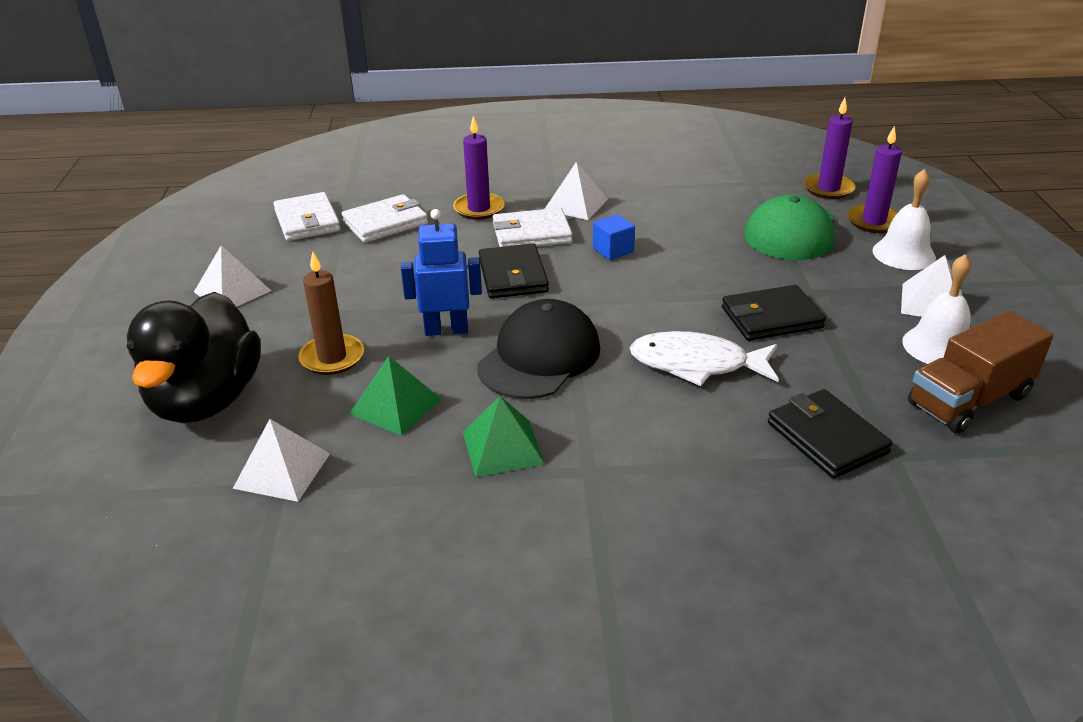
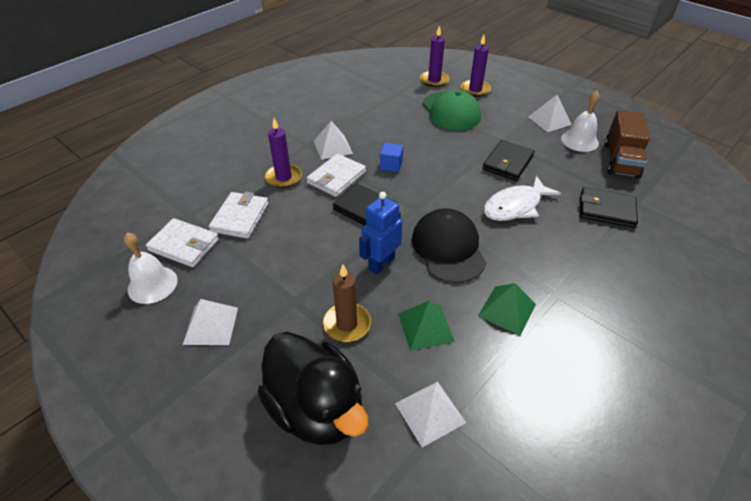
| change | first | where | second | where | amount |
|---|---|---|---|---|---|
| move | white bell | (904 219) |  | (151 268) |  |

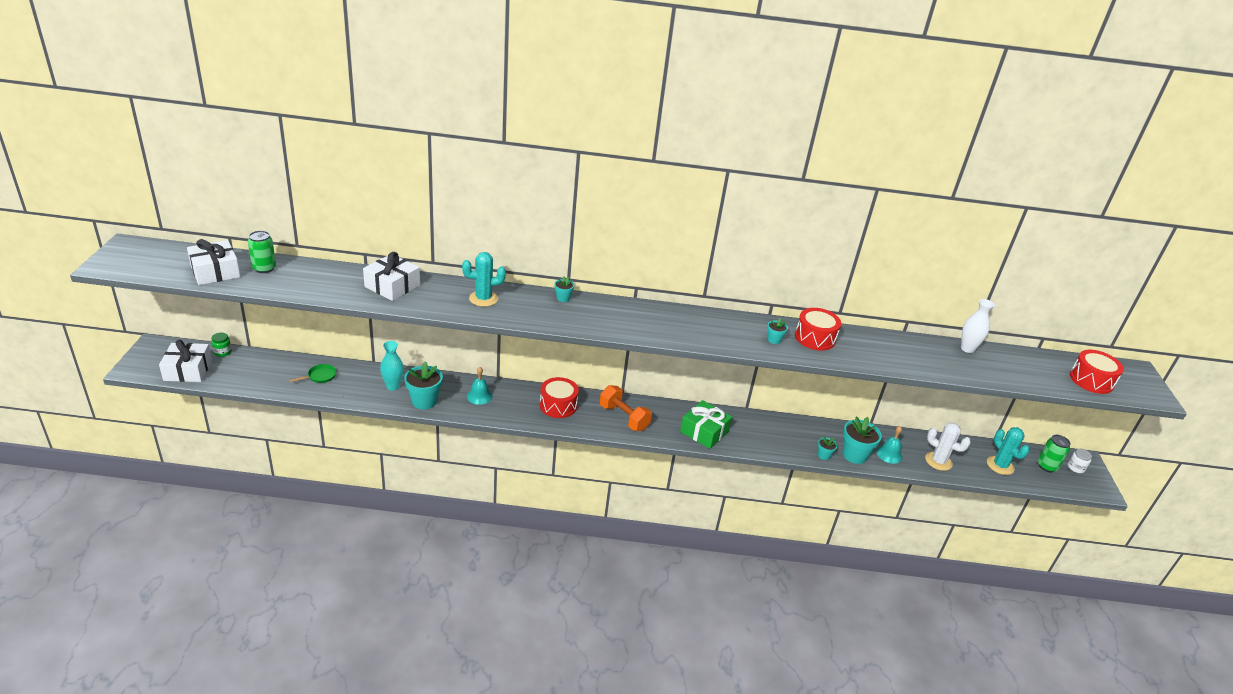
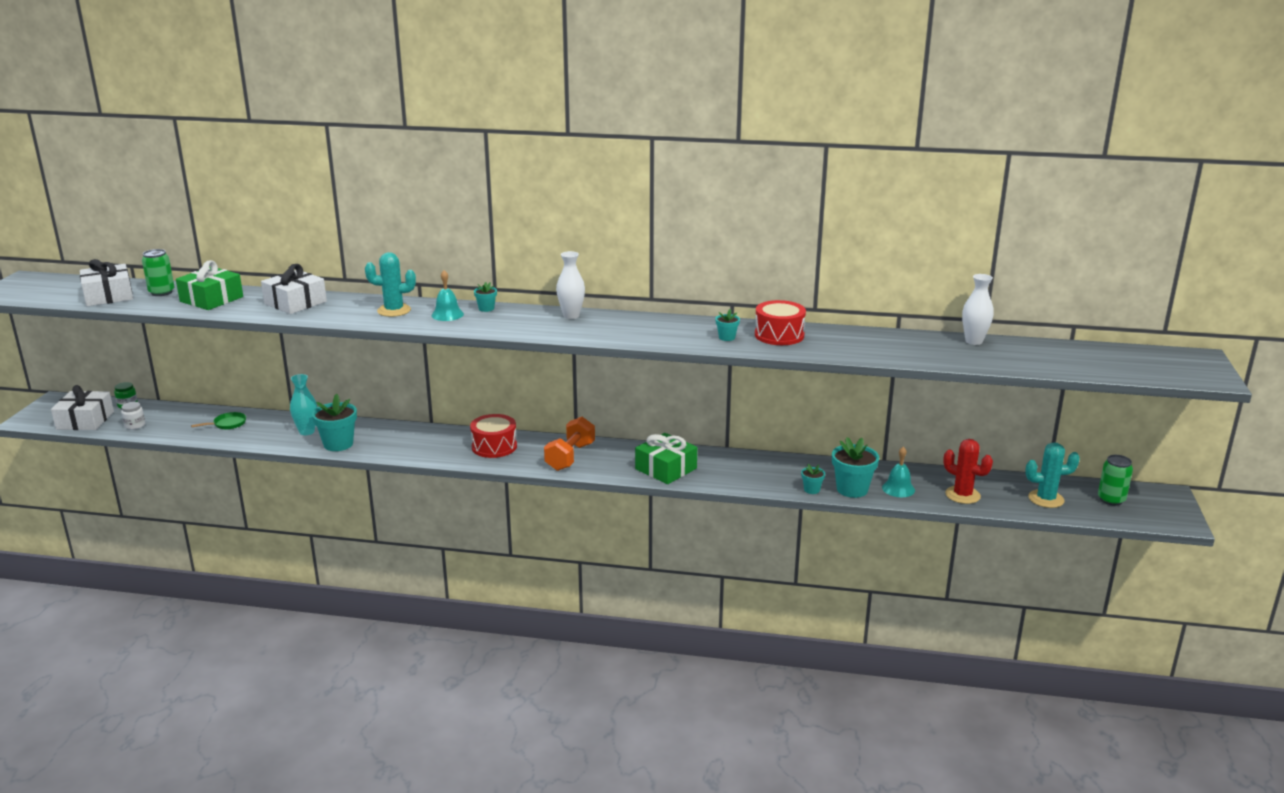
| change | first | where | second | where | amount |
|---|---|---|---|---|---|
| move | turquoise bell | (480 386) |  | (447 295) |  |
| rotate | orange dumbbell | (626 408) |  | (569 444) | 60 degrees clockwise |
| recolor | white cactus | (948 446) | red cactus | (968 471) |  |
| rotate | turquoise cactus | (1008 451) |  | (1052 475) | 75 degrees counterclockwise |
| move | white jar | (1080 461) |  | (133 416) |  |
| delete | red drum | (1097 372) |  |  |  |
| insert |  |  | green gift | (209 285) |  |
| insert |  |  | white vase | (570 285) |  |

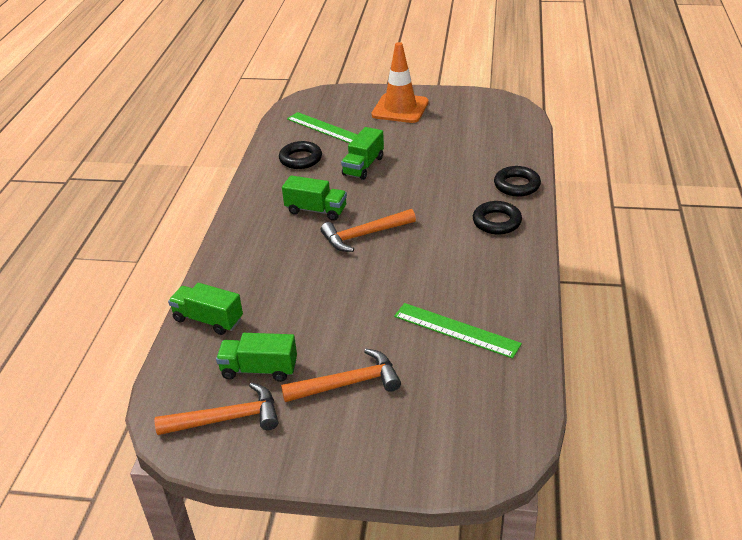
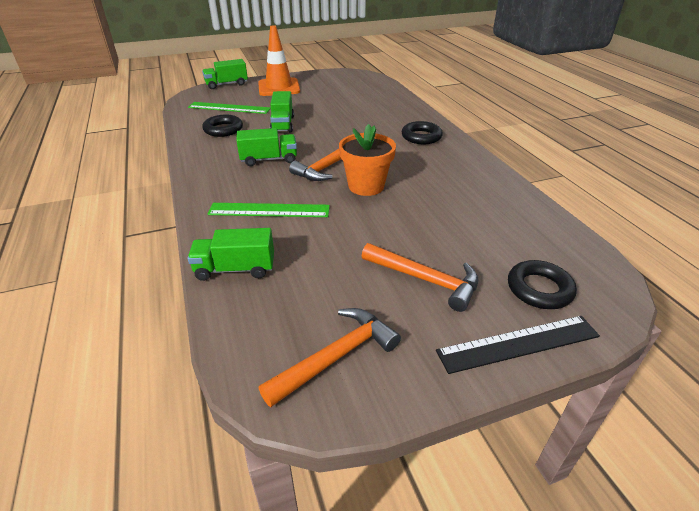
| change | first | where | second | where | amount |
|---|---|---|---|---|---|
| move | green truck | (256 357) |  | (225 74) |  |
| rotate | orange hammer | (341 375) |  | (420 277) | 75 degrees clockwise |
| move | green ruler | (458 331) |  | (269 210) |  |
| move | black ring | (517 181) |  | (542 284) |  |
| insert |  |  | orange flower pot | (367 160) |  |
| insert |  |  | black ruler | (518 345) |  |

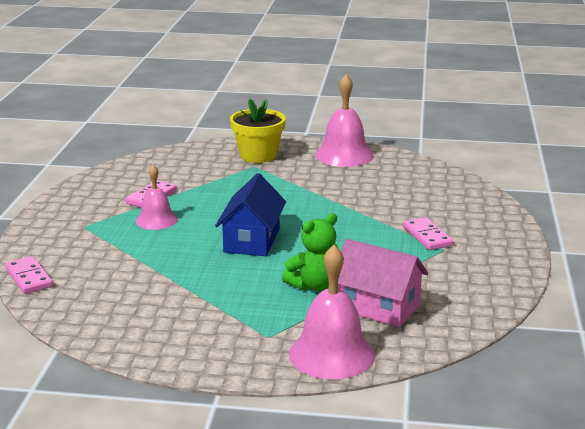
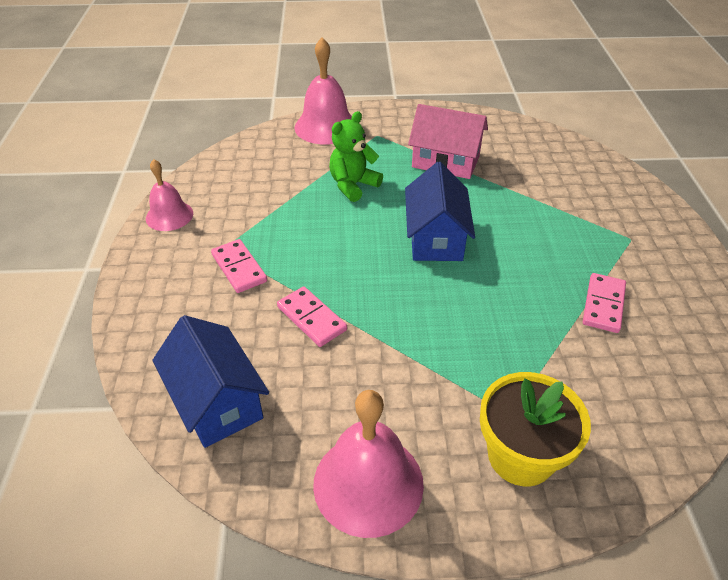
| change | first | where | second | where | amount |
|---|---|---|---|---|---|
| move | pink domino | (29 275) |  | (312 316) |  |
| move | pink bell | (156 197) |  | (169 195) |  |
| move | pink house | (383 283) |  | (448 141) |  |
| insert |  |  | blue house | (211 381) |  |

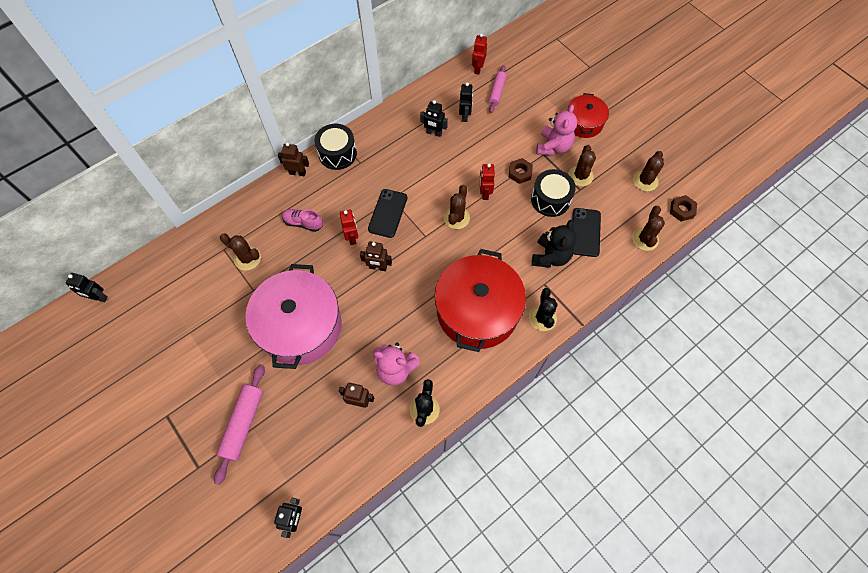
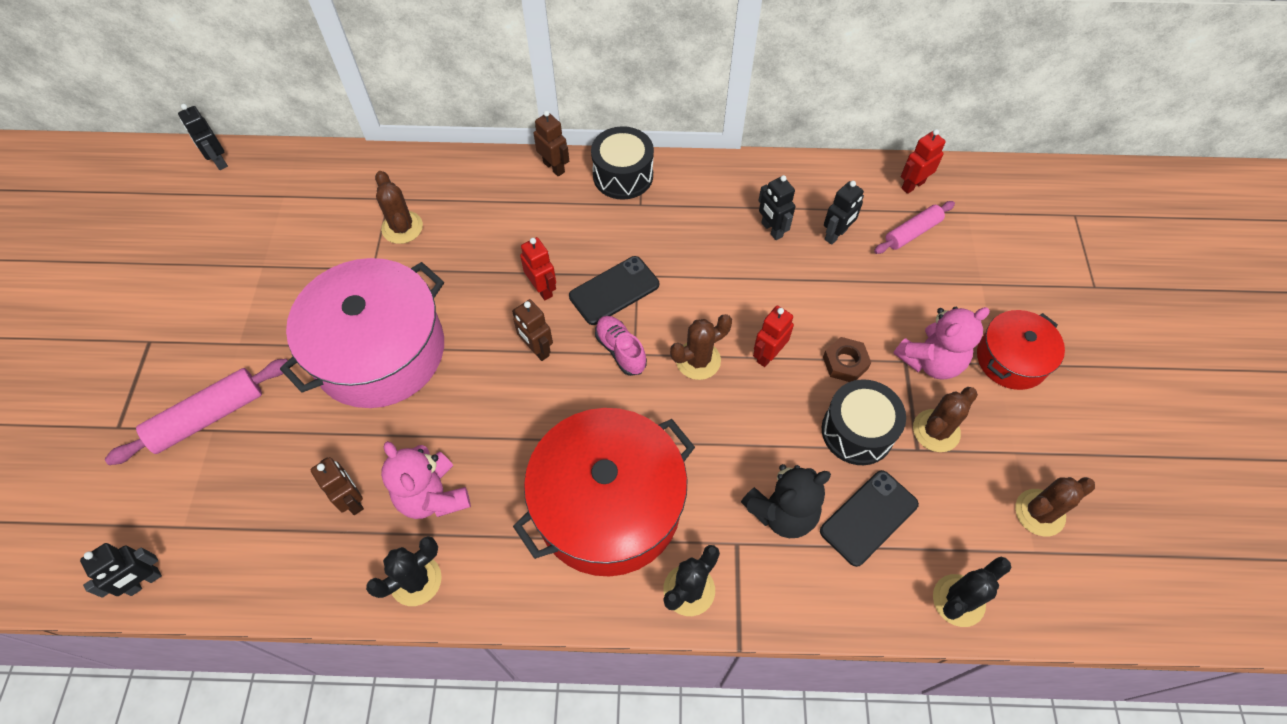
| change | first | where | second | where | amount |
|---|---|---|---|---|---|
| move | pink shoe | (302 220) |  | (621 346) |  |
| rotate | red robot | (349 227) |  | (538 268) | 60 degrees counterclockwise |
| recolor | brown cactus | (648 228) | black cactus | (972 592) |  |
| delete | brown nut | (683 208) |  |  |  |

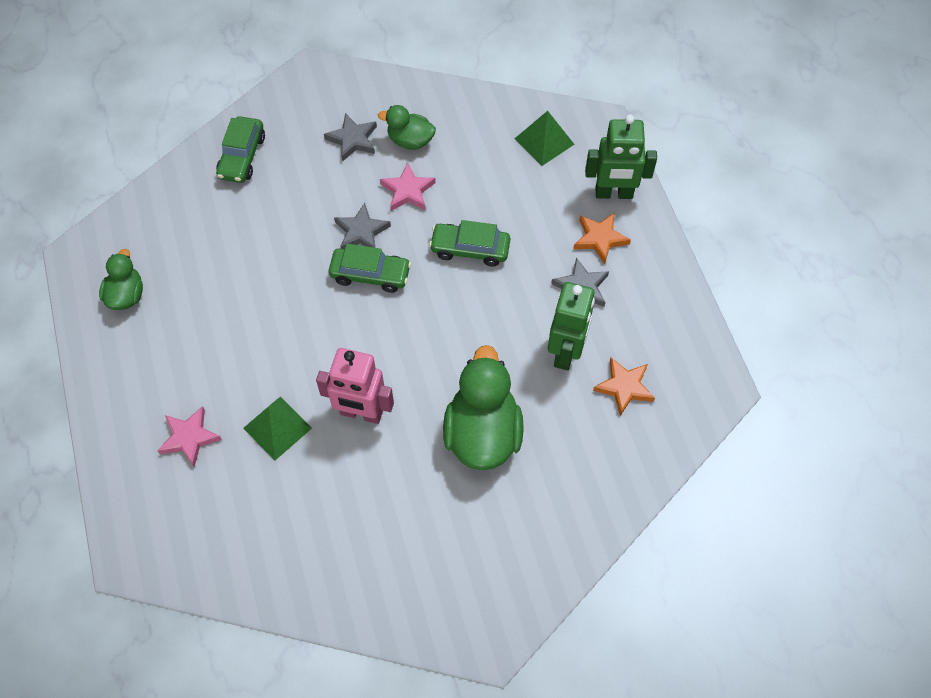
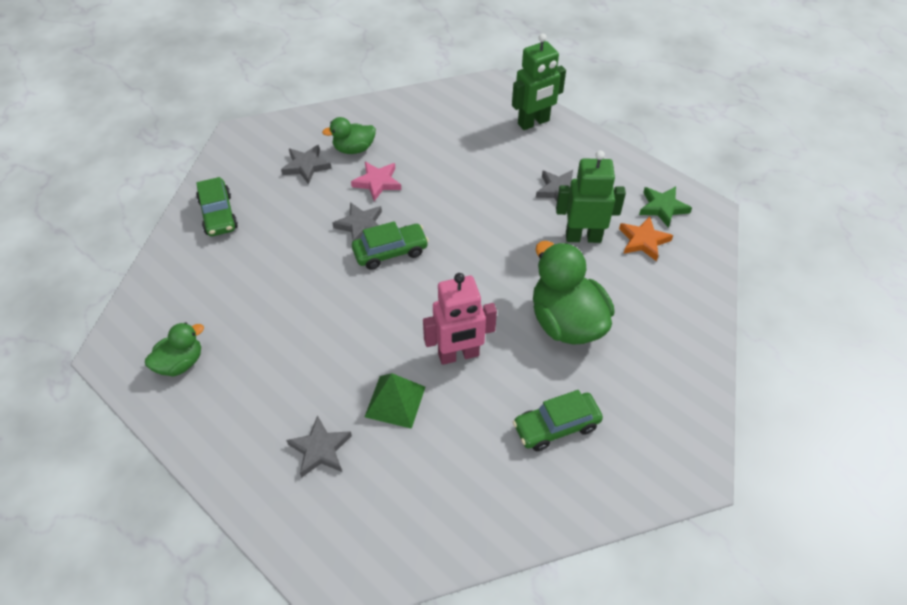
| change | first | where | second | where | amount |
|---|---|---|---|---|---|
| rotate | green duck | (121 279) |  | (174 349) | 75 degrees clockwise |
| recolor | pink star | (190 436) | grey star | (319 446) |  |
| move | green car | (469 243) |  | (558 420) |  |
| delete | green pyramid | (544 138) |  |  |  |
| rotate | green robot | (571 326) |  | (591 196) | 75 degrees counterclockwise |
| delete | orange star | (602 238) |  |  |  |
| insert |  |  | green star | (665 207) |  |

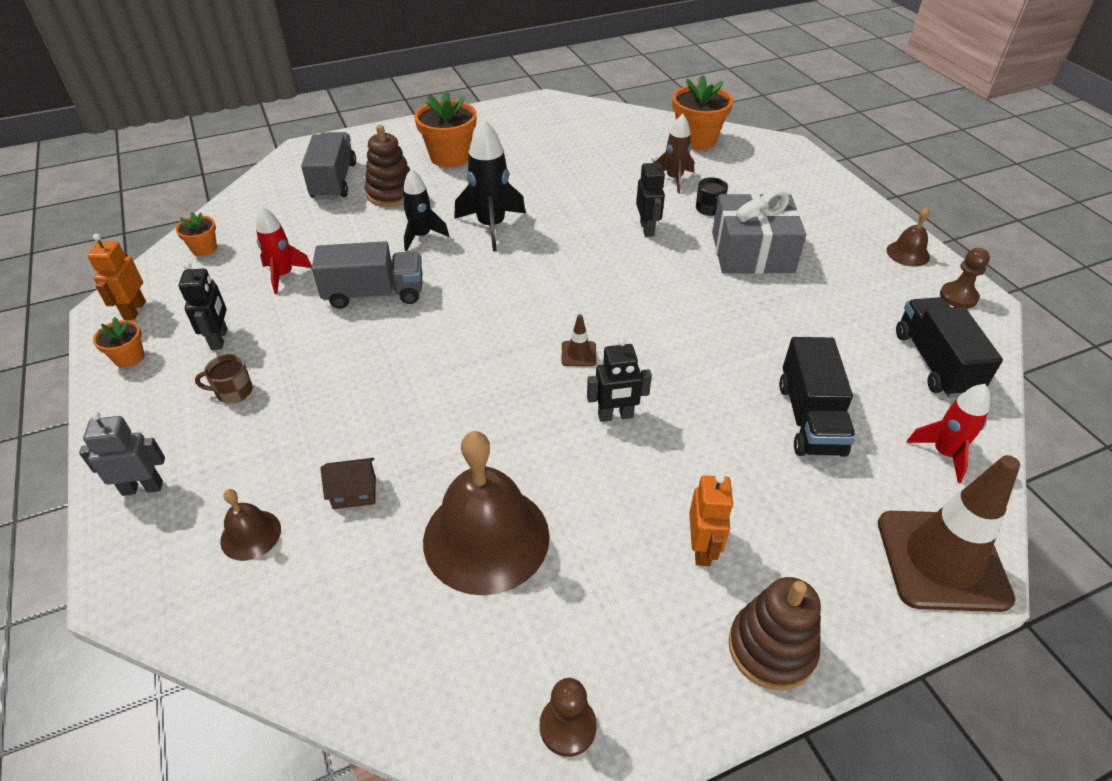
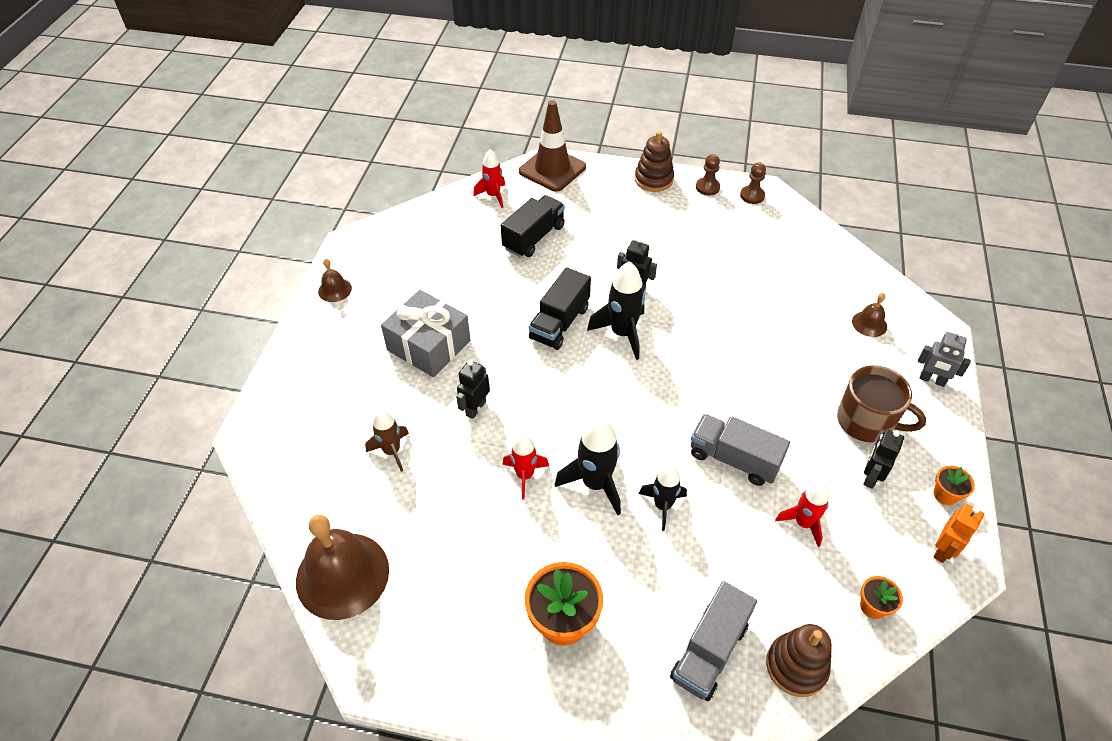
| change | first | where | second | where | amount |
|---|---|---|---|---|---|
| resize | brown mug | (224 378) |  | (881 404) | x2.06 |
| delete | brown house | (348 483) |  |  |  |
| move | brown stacking toy | (387 166) |  | (799 660) |  |
| move | brown bell | (486 513) |  | (342 567) |  |
| replace | brown traffic cone | (579 340) | black rocket | (616 310) |  |
| delete | orange flower pot | (702 112) |  |  |  |
| delete | orange robot | (711 519) |  |  |  |
| delete | black mug | (712 196) |  |  |  |
| move | black truck | (949 347) |  | (560 308) |  |
| move | brown pawn | (965 278) |  | (708 175) |  |
| insert |  |  | red rocket | (526 466) |  |

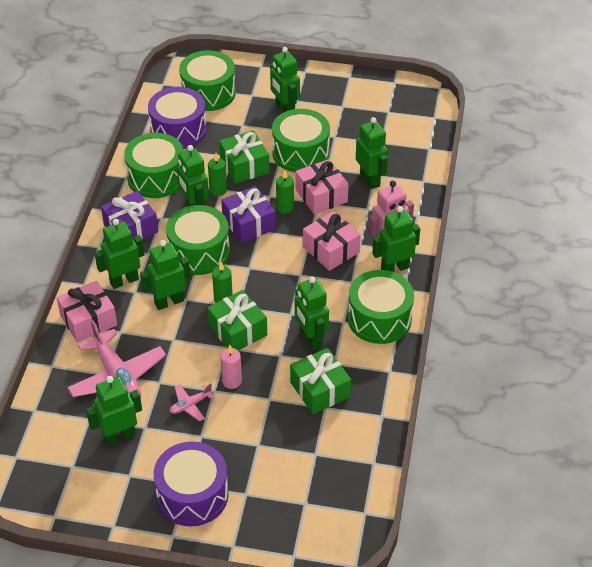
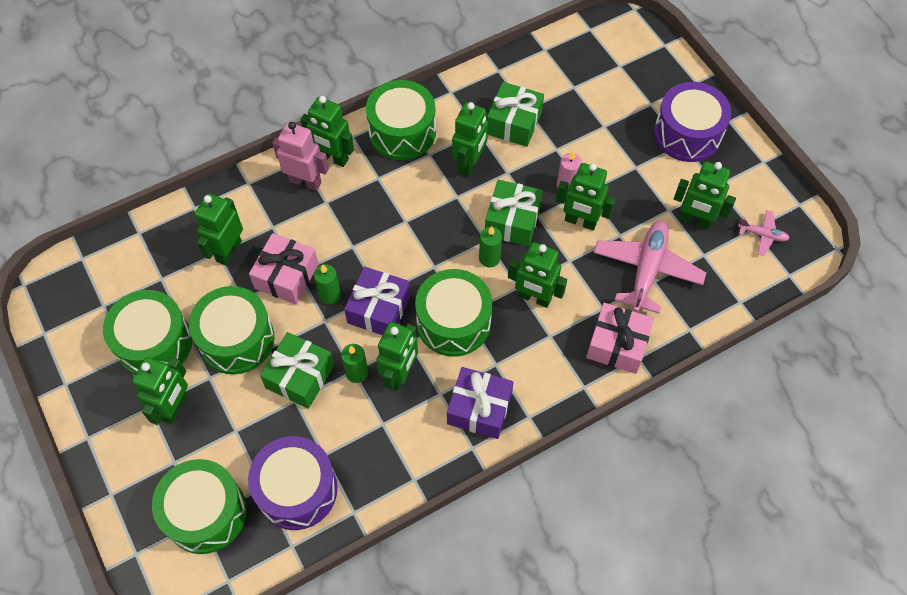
| change | first | where | second | where | amount |
|---|---|---|---|---|---|
| move | green robot | (119 254) |  | (585 196) |  |
| move | green drum | (153 165) |  | (147 332) |  |
| move | pink plane | (192 402) |  | (764 233) |  |
| delete | pink gift | (332 241) |  |  |  |

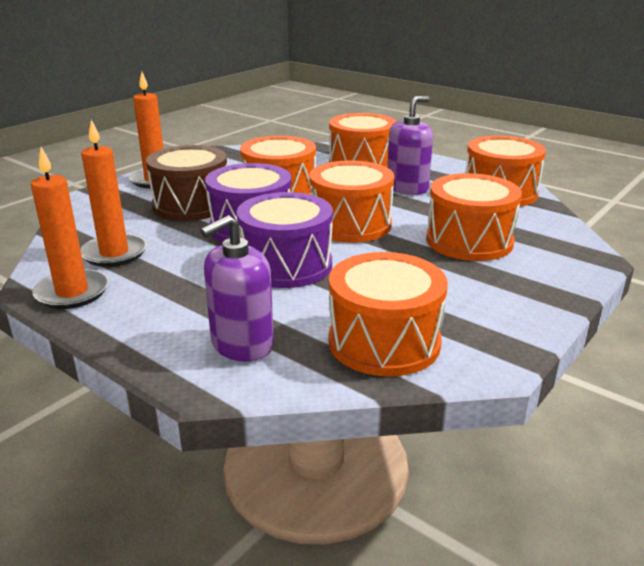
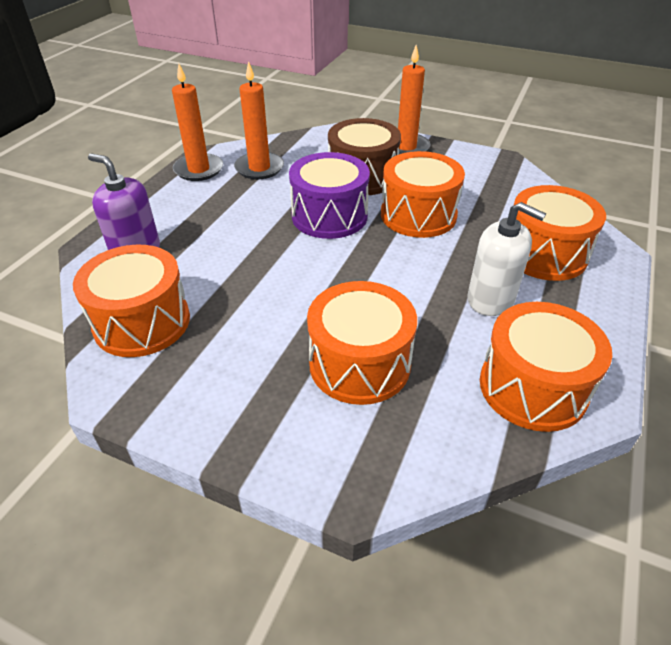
| change | first | where | second | where | amount |
|---|---|---|---|---|---|
| delete | purple drum | (285 240) |  |  |  |
| delete | orange drum | (352 201) |  |  |  |
| recolor | purple soap dispenser | (410 145) | white soap dispenser | (506 259) |  |

